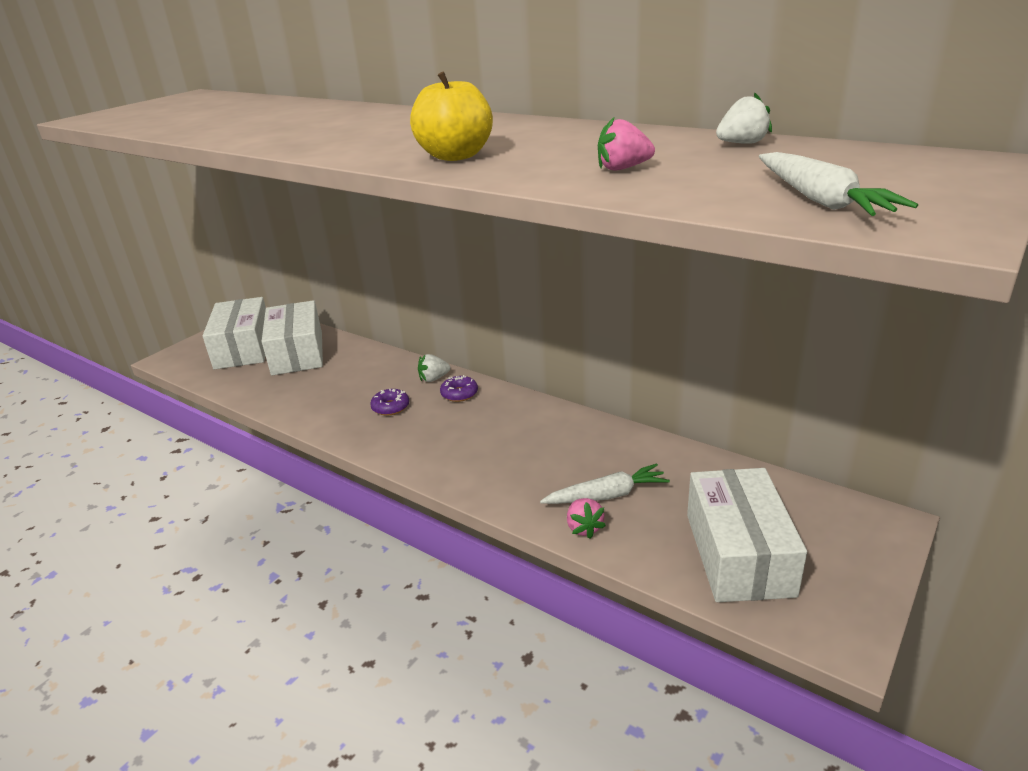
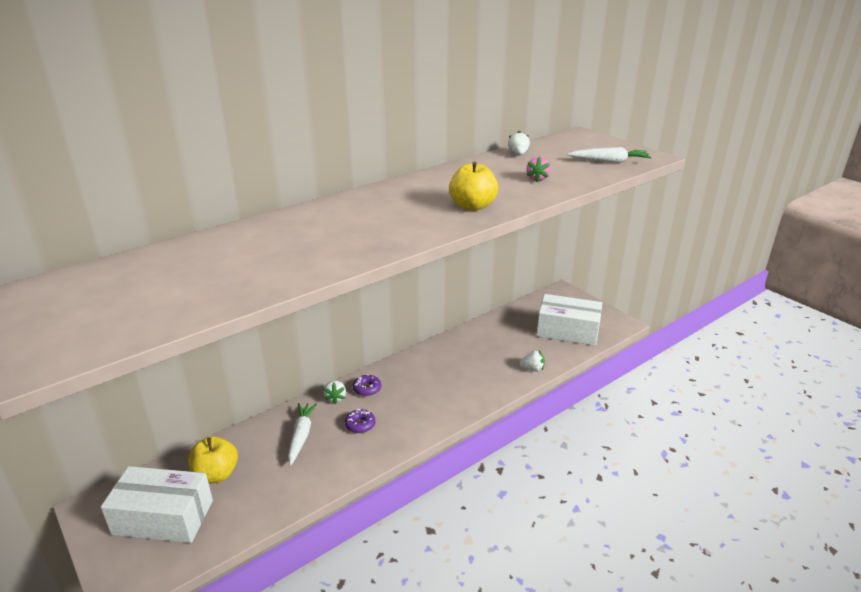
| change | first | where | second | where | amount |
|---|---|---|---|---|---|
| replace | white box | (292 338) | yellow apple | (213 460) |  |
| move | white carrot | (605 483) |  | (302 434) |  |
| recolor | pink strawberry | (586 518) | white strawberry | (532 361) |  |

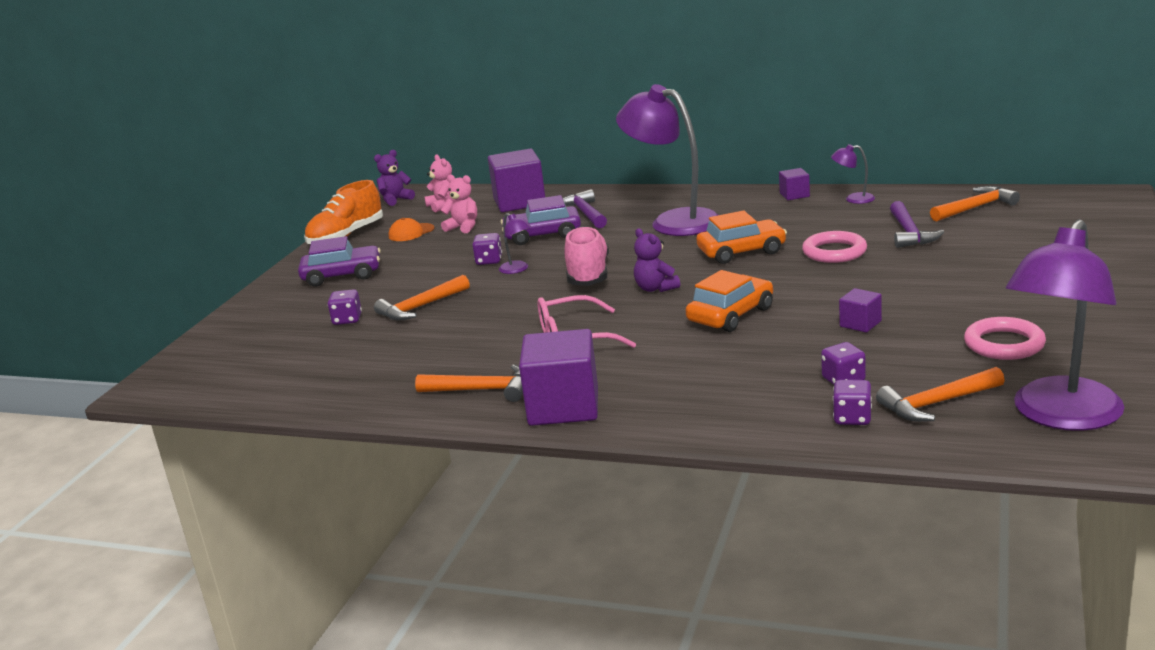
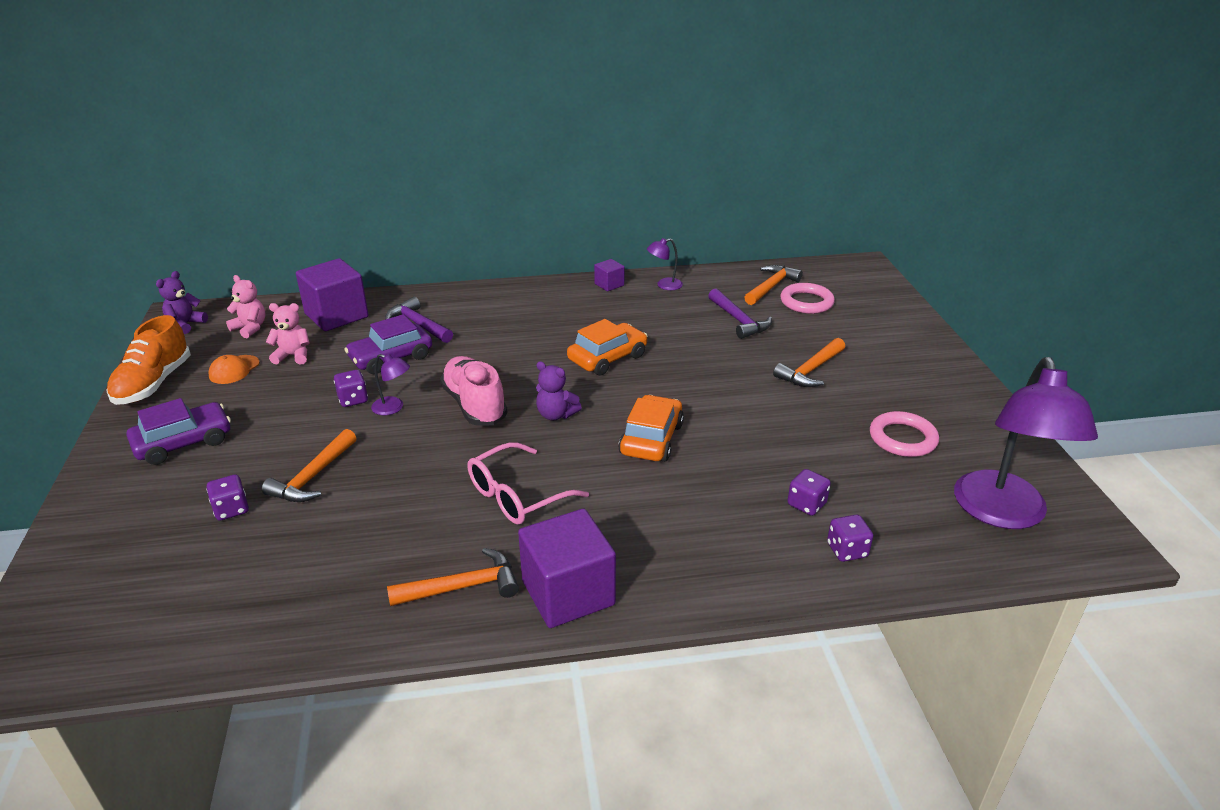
| change | first | where | second | where | amount |
|---|---|---|---|---|---|
| delete | purple lamp | (667 160) |  |  |  |
| move | pink ring | (834 247) |  | (807 298) |  |
| delete | purple cube | (860 310) |  |  |  |
| move | orange hammer | (940 394) |  | (809 362) |  |

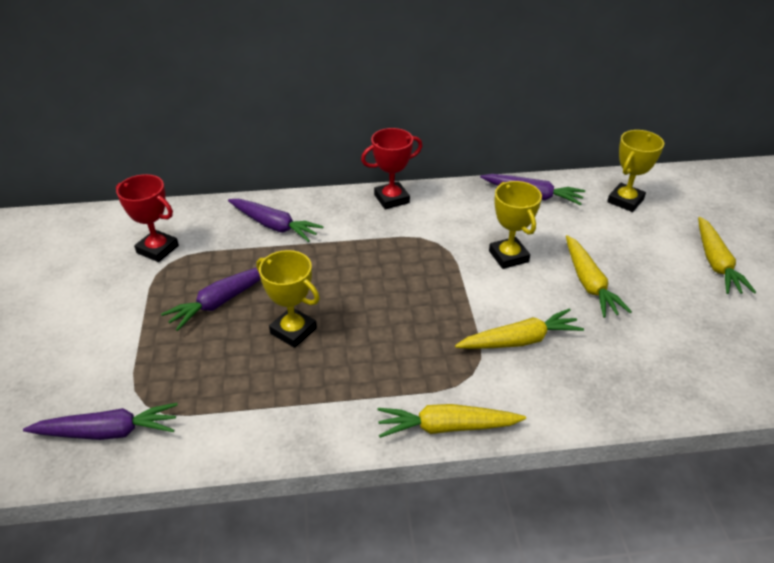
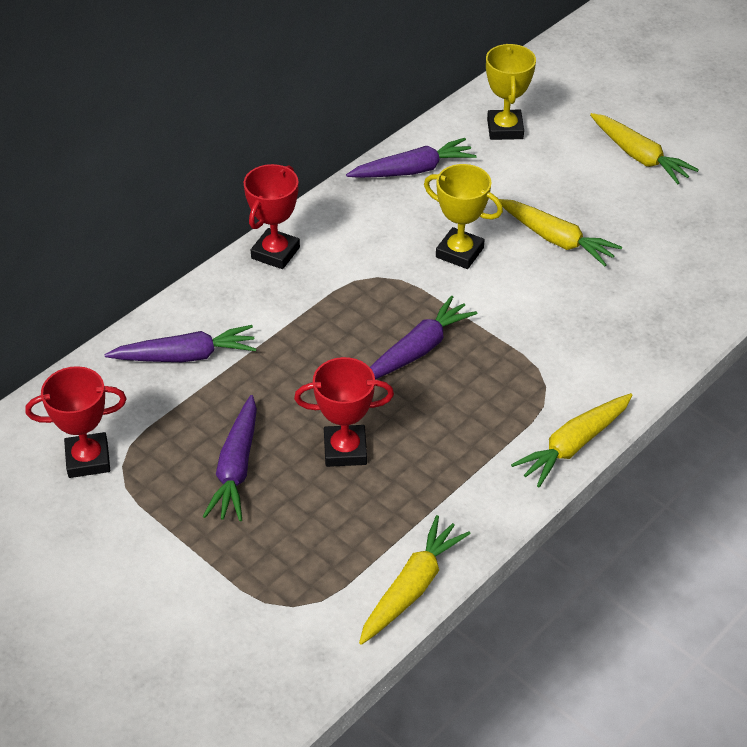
| change | first | where | second | where | amount |
|---|---|---|---|---|---|
| move | purple carrot | (100 421) |  | (423 337) |  |
| recolor | yellow trophy | (288 299) | red trophy | (344 412) |  |
| move | yellow carrot | (519 328) |  | (414 580) |  |

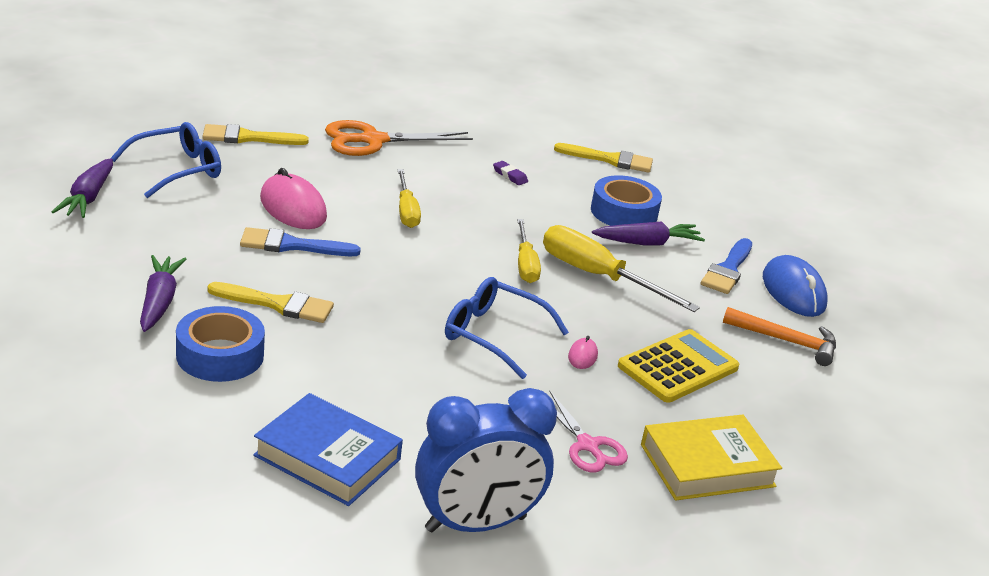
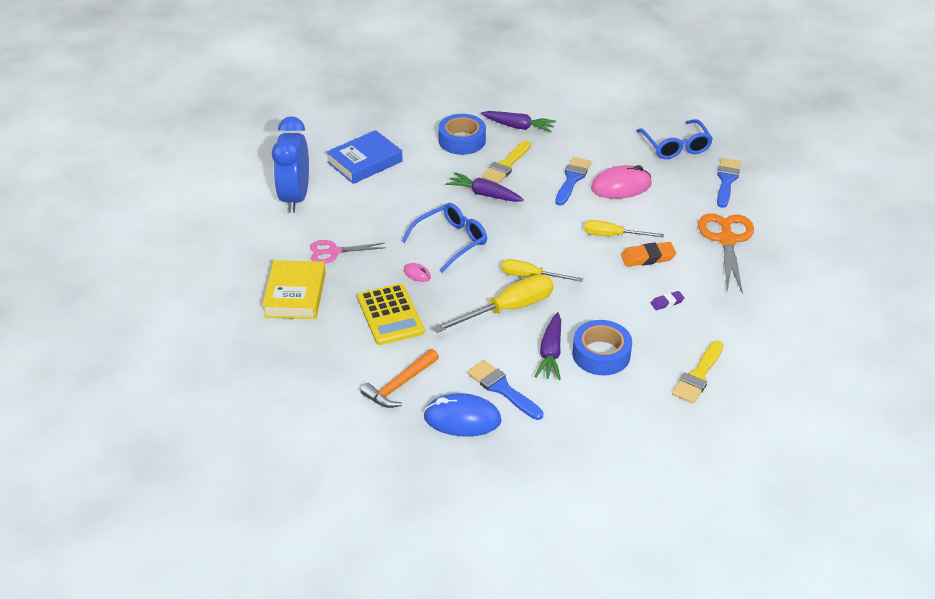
| change | first | where | second | where | amount |
|---|---|---|---|---|---|
| move | purple carrot | (82 188) |  | (485 187) |  |
| recolor | yellow brush | (255 134) | blue brush | (729 183) |  |
| insert |  |  | orange eraser | (648 254) |  |

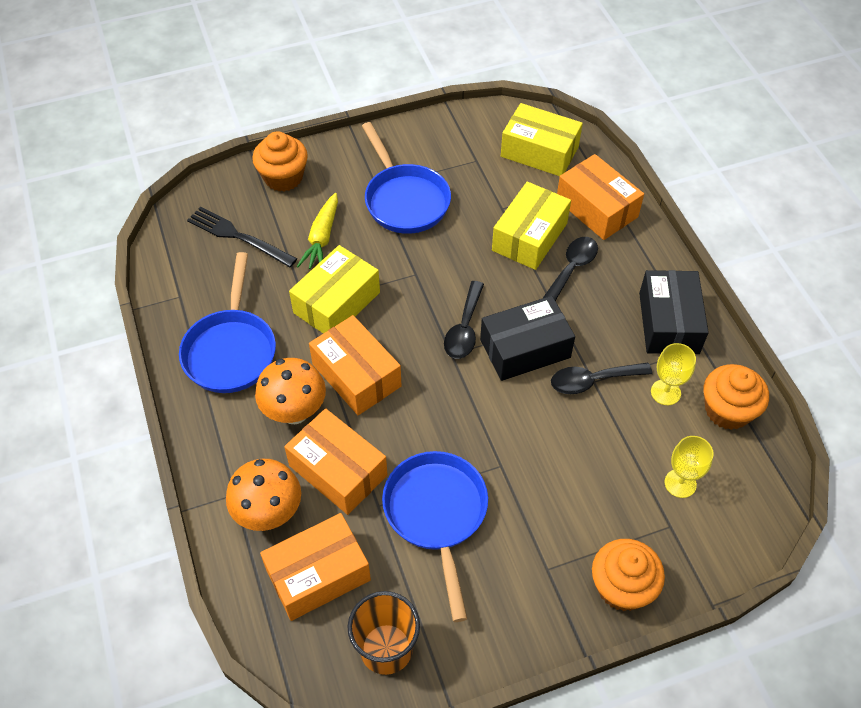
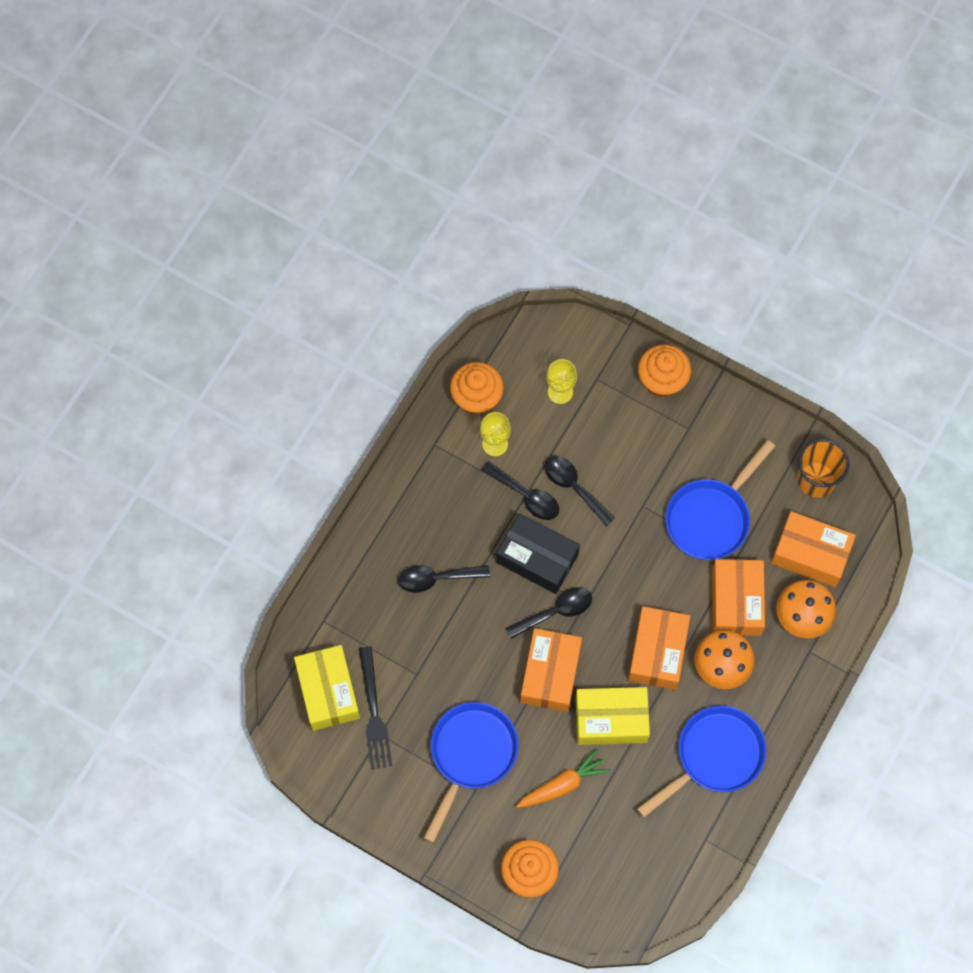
| change | first | where | second | where | amount |
|---|---|---|---|---|---|
| move | black fork | (242 237) |  | (375 708) |  |
| recolor | yellow carrot | (317 231) | orange carrot | (563 778) |  |
| delete | yellow box | (531 226) |  |  |  |
| move | orange box | (600 197) |  | (551 670) |  |
| delete | black box | (674 312) |  |  |  |
| insert |  |  | black spoon | (579 491) |  |

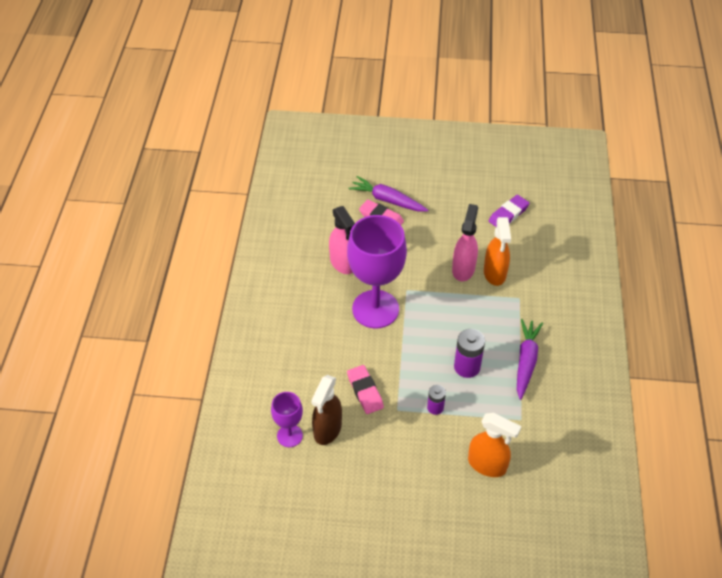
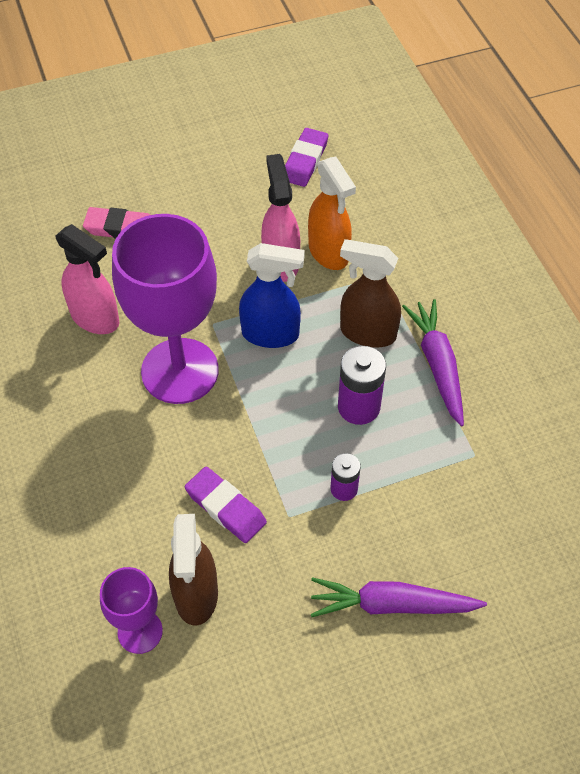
| change | first | where | second | where | amount |
|---|---|---|---|---|---|
| recolor | pink eraser | (365 389) | purple eraser | (226 505) |  |
| move | purple carrot | (388 194) |  | (399 597) |  |
| delete | orange spray bottle | (494 445) |  |  |  |
| insert |  |  | blue spray bottle | (272 295) |  |
| insert |  |  | brown spray bottle | (370 293) |  |

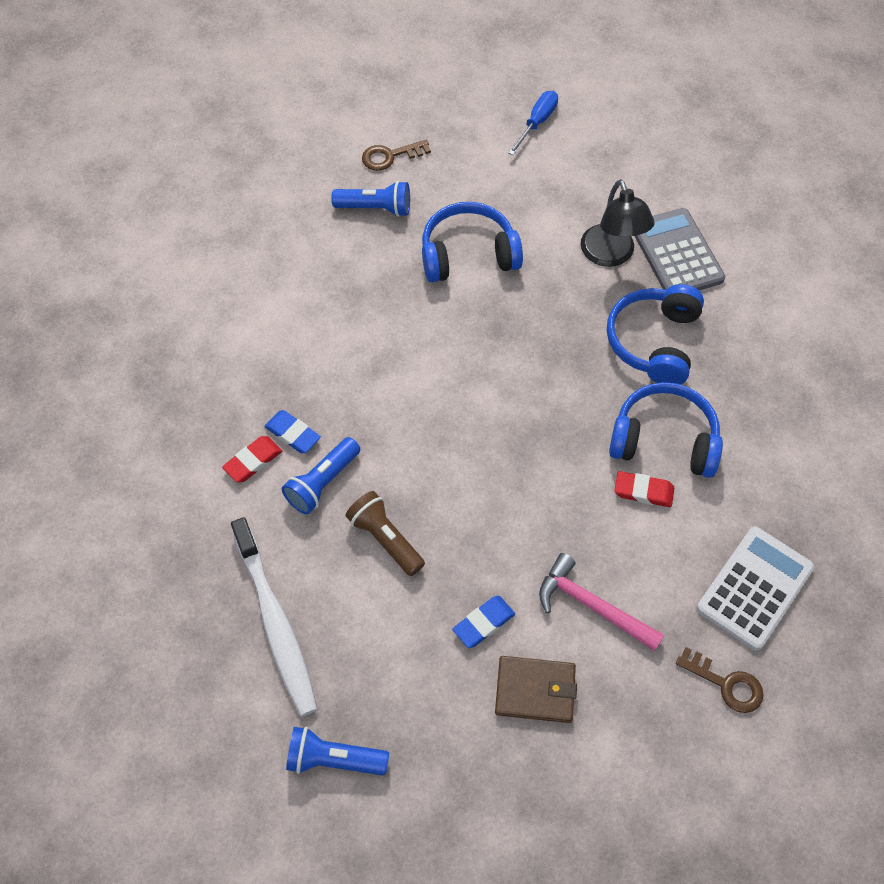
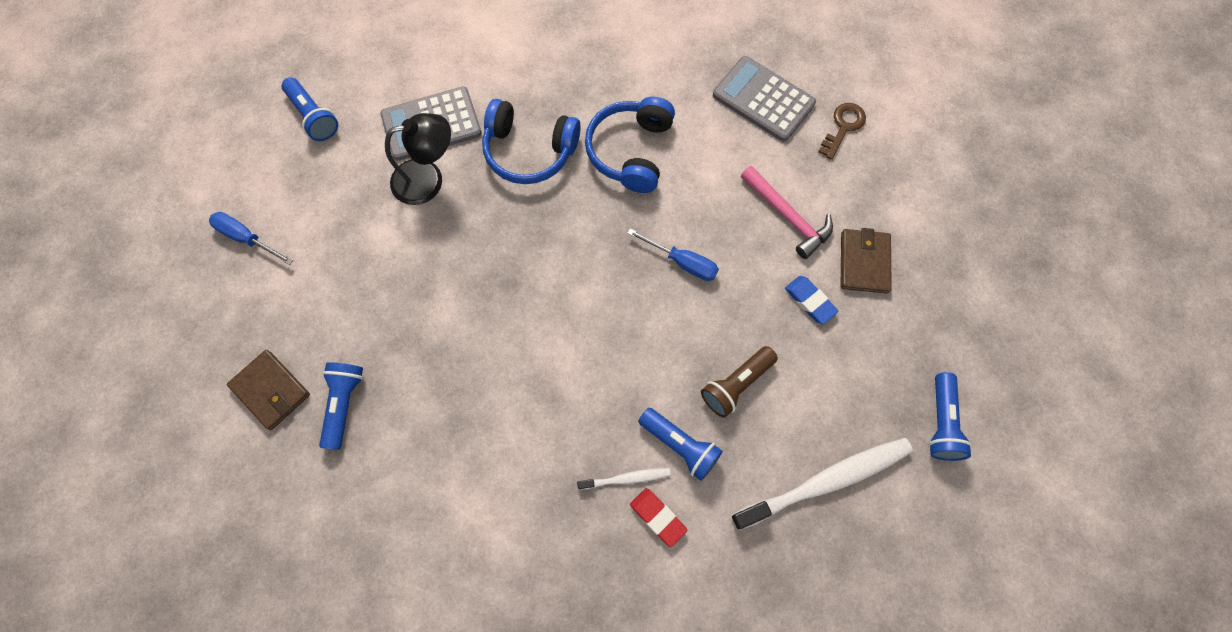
| change | first | where | second | where | amount |
|---|---|---|---|---|---|
| replace | blue eraser | (292 431) | white toothbrush | (624 479) |  |
| replace | brown key | (396 155) | brown wallet | (268 390) |  |
| delete | blue headphones | (472 242) |  |  |  |
| rotate | pink hammer | (601 602) |  | (787 212) | 75 degrees counterclockwise |
| delete | red eraser | (644 489) |  |  |  |
| recolor | white calculator | (755 589) | grey calculator | (764 99) |  |
| insert |  |  | blue flashlight | (310 109) |  |
| insert |  |  | blue screwdriver | (673 255) |  |

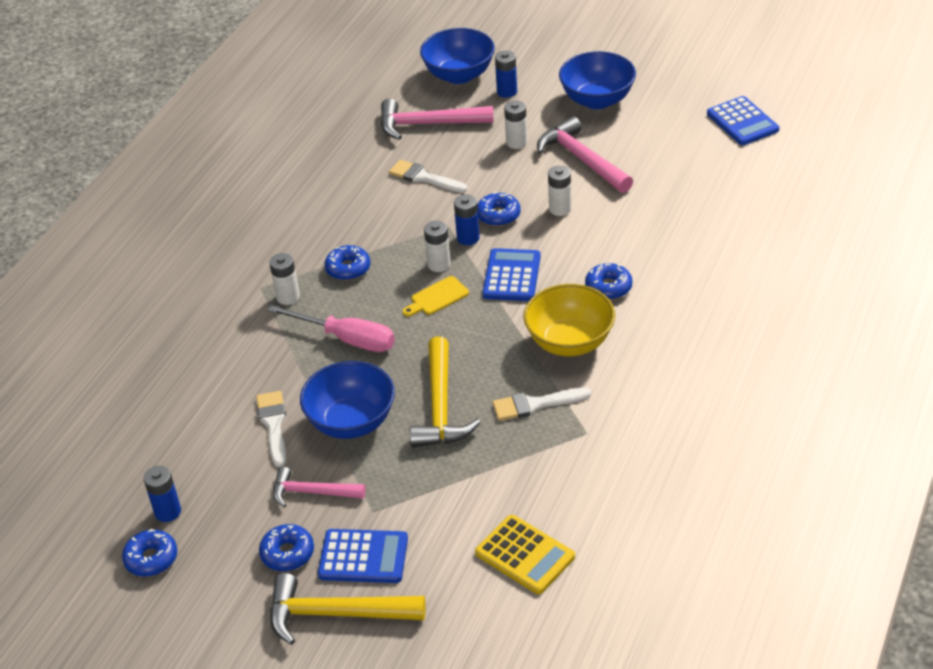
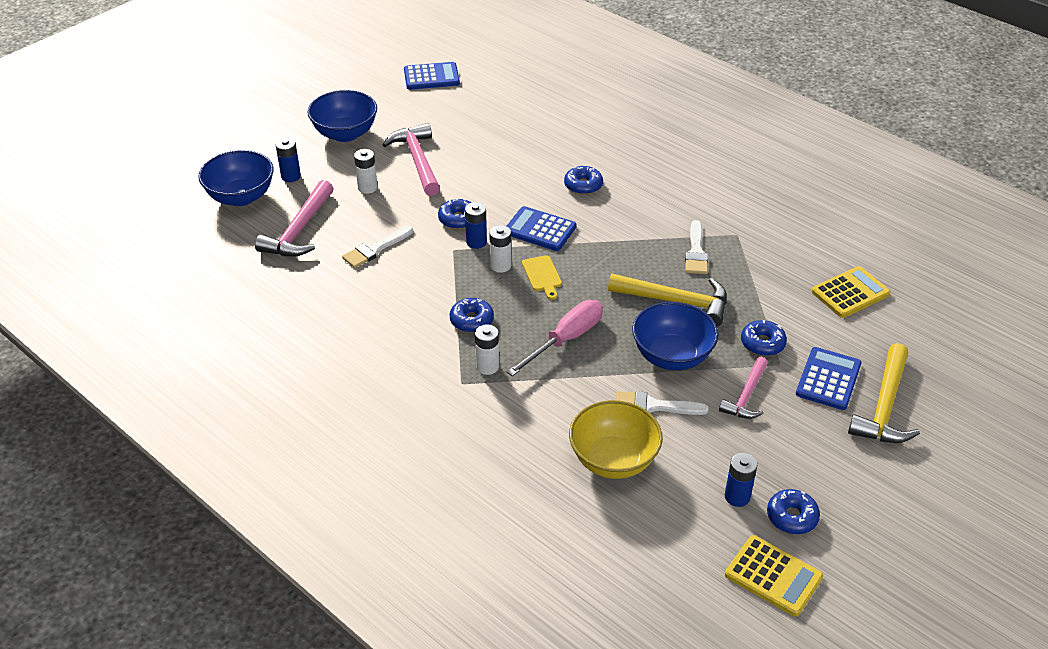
| change | first | where | second | where | amount |
|---|---|---|---|---|---|
| move | blue donut | (286 547) |  | (764 338) |  |
| move | yellow bowl | (569 320) |  | (616 439) |  |
| rotate | pink hammer | (585 154) |  | (411 159) | 90 degrees clockwise |
| delete | white battery | (559 191) |  |  |  |
| insert |  |  | yellow calculator | (774 576) |  |

